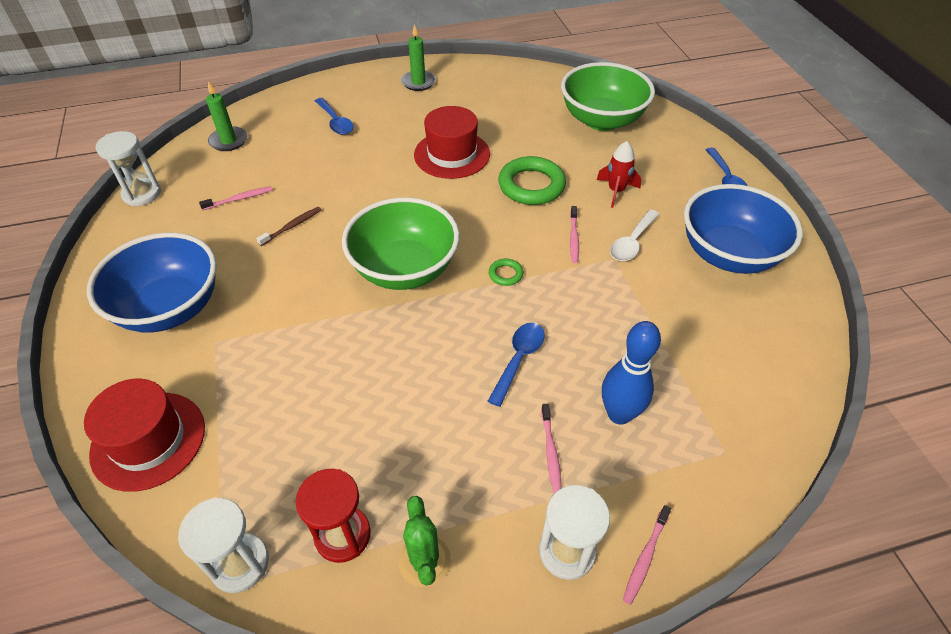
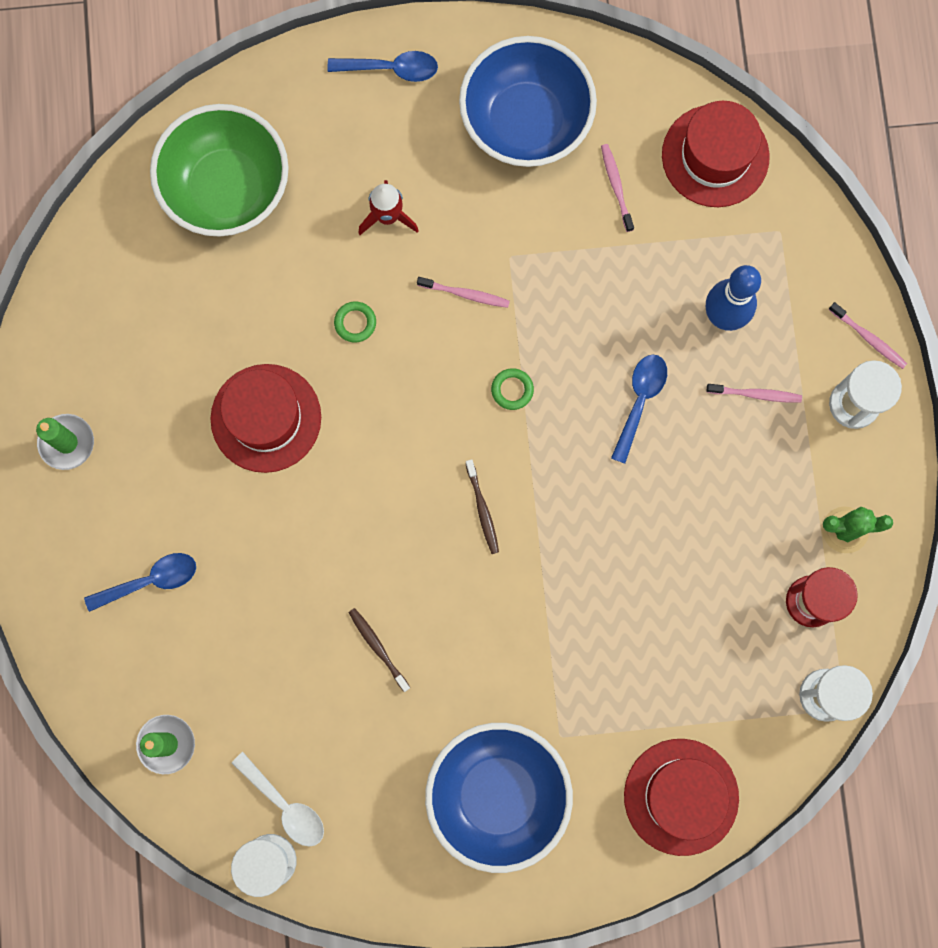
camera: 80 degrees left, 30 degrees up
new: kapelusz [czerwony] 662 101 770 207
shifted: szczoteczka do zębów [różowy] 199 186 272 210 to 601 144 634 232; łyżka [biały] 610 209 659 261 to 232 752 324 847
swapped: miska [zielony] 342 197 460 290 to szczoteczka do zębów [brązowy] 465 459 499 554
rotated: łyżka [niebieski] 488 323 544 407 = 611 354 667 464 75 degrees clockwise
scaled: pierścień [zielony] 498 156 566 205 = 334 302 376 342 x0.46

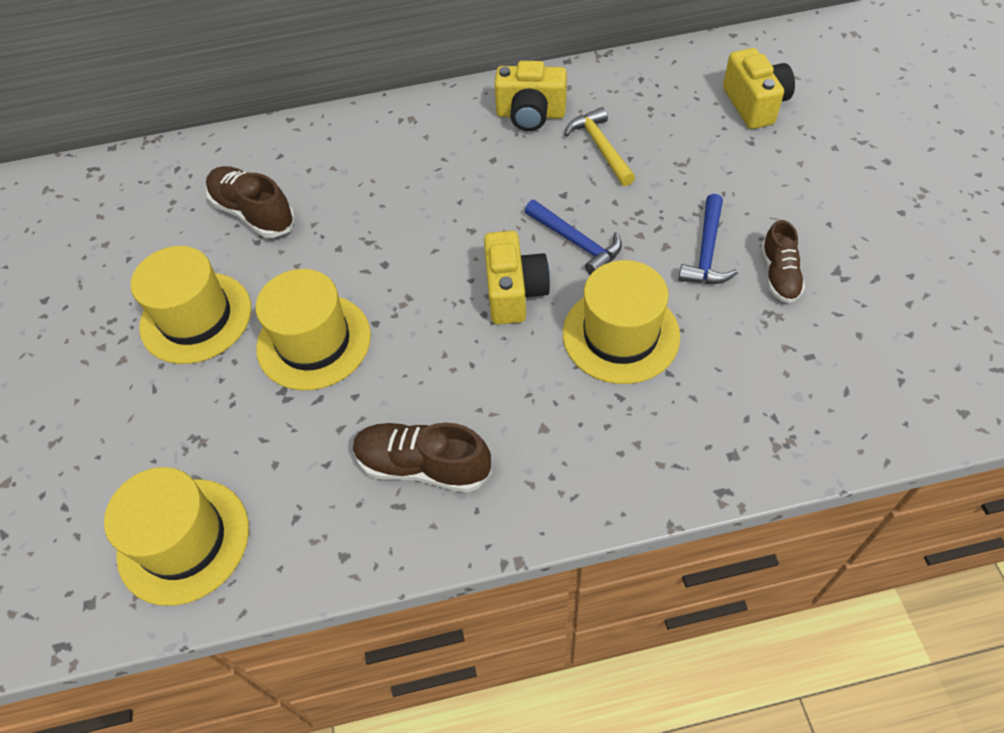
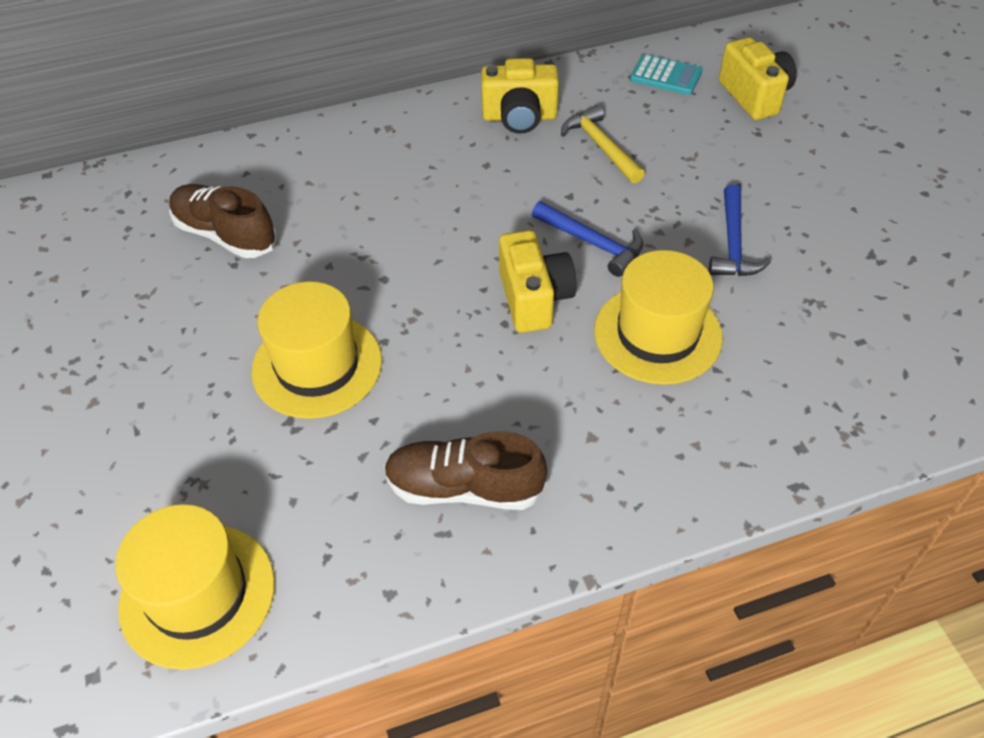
camera: 10 degrees left, 5 degrees down
gone: but [brązowy] 761 220 805 303; kapelusz [żółty] 131 246 251 364
new: kalkulator [turkusowy] 630 54 702 95

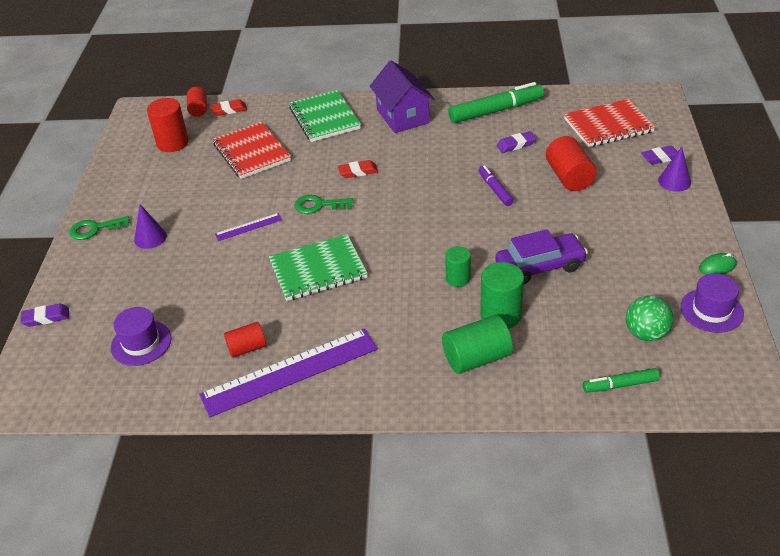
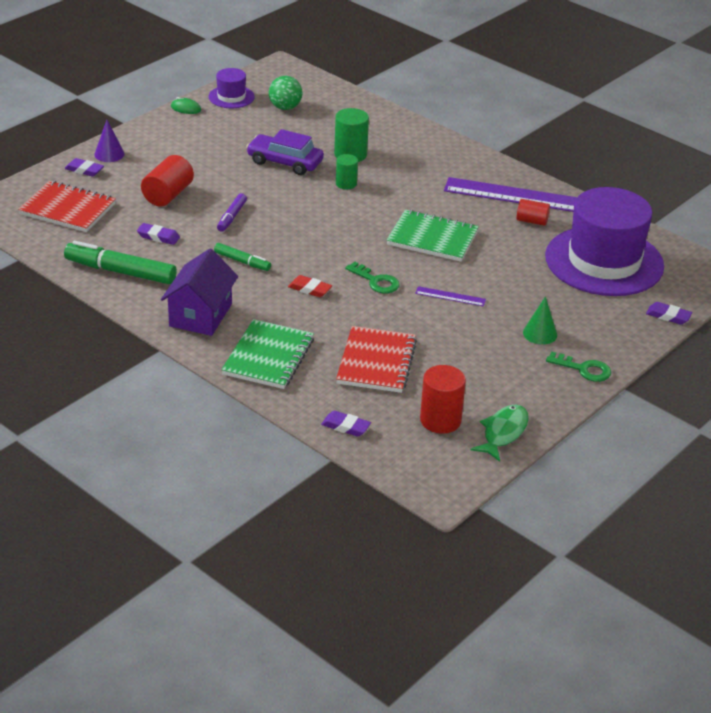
camera: 145 degrees left, 5 degrees down
gone: walec [czerwony] 187 87 207 117; walec [zielony] 442 315 513 374
new: ryba [zielony] 470 405 529 462
shifted: flamaster [zielony] 583 368 660 393 to 214 243 271 271
repainted: gumka do mazania [czerwony] 210 99 247 116 to gumka do mazania [fioletowy] 321 411 371 437; stożek [fioletowy] 134 204 167 249 to stożek [zielony] 523 296 557 345
scaled: kapelusz [fioletowy] 111 307 171 366 = 545 187 664 296 x2.23

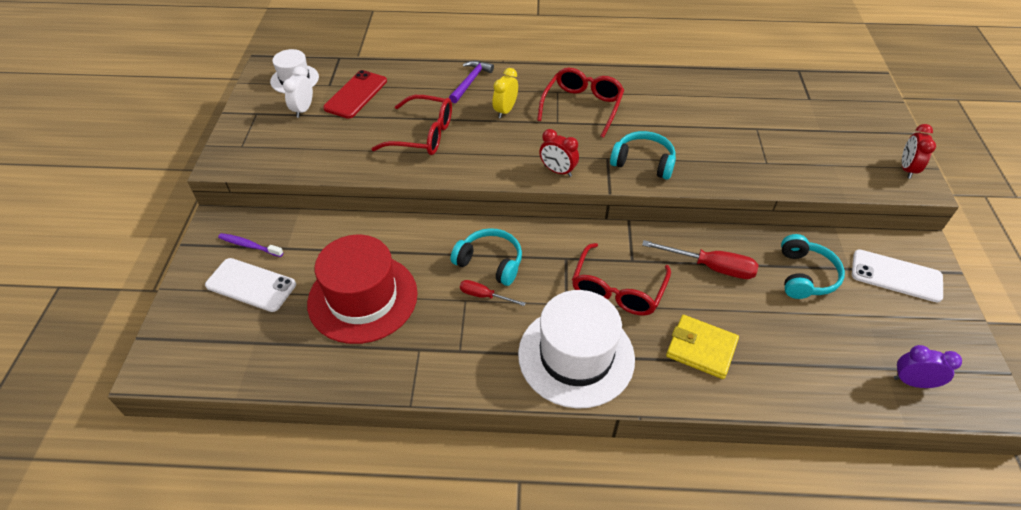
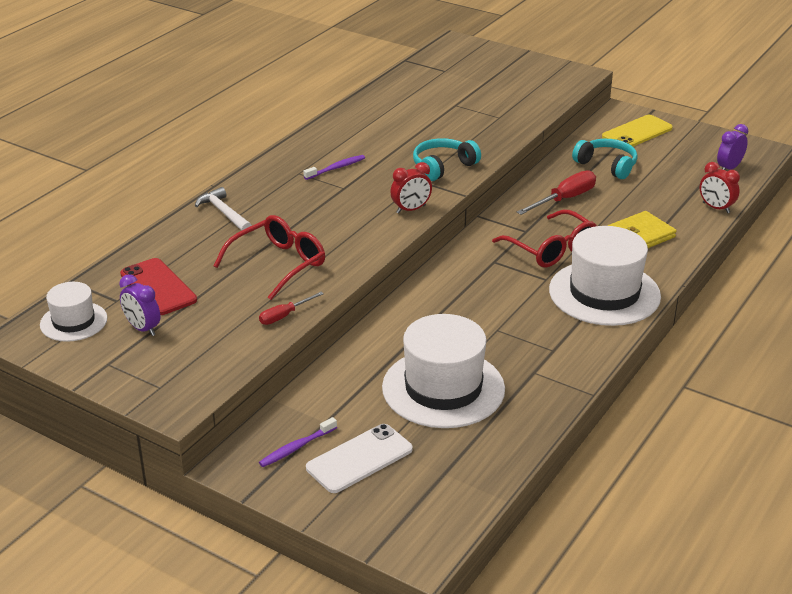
camera: 60 degrees left, 15 degrees down
gone: budzik [żółty] 492 68 518 118; słuchawki [turkusowy] 451 228 522 286
shifted: budzik [czerwony] 902 124 936 179 to 700 162 740 213; śrubokręt [czerwony] 460 280 525 306 to 259 292 324 325
swapped: okulary [czerwony] 537 67 624 138 to szczoteczka do zębów [fioletowy] 303 155 365 180
repainted: młotek [fioletowy] 449 61 494 103 to młotek [biały] 195 187 252 231; budzik [biały] 283 66 313 118 to budzik [fioletowy] 120 274 160 336; kapelusz [czerwony] 307 235 418 344 to kapelusz [biały] 382 314 505 428; telefon [biały] 852 249 943 303 to telefon [żółty] 602 115 673 147

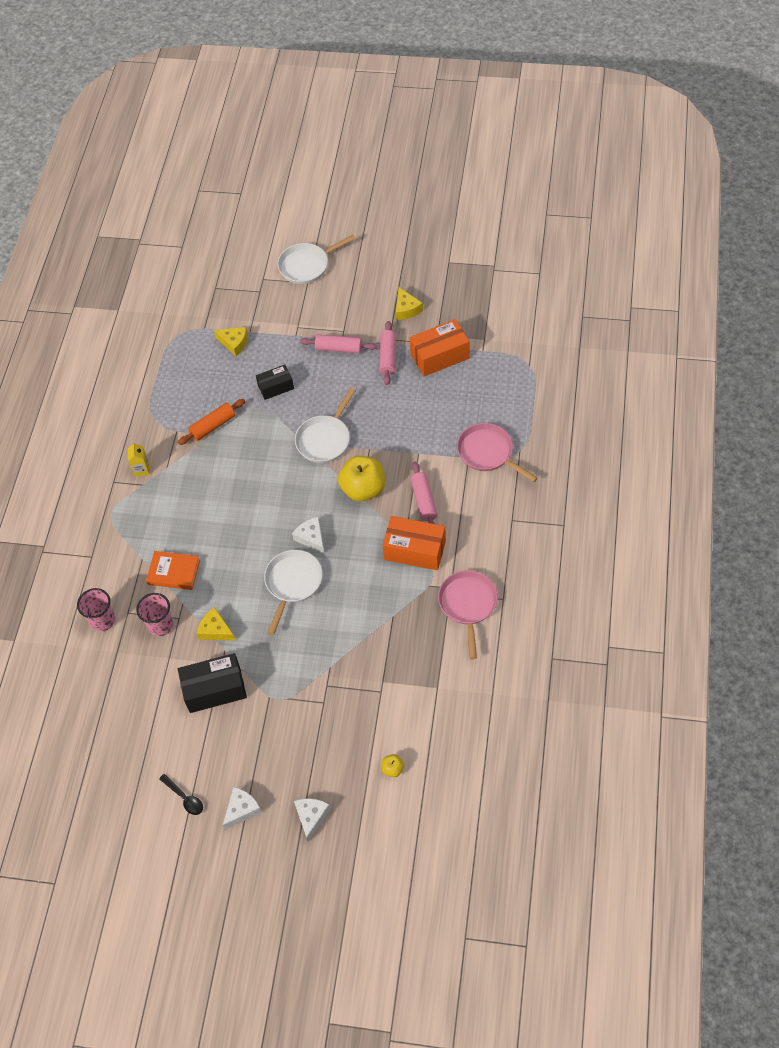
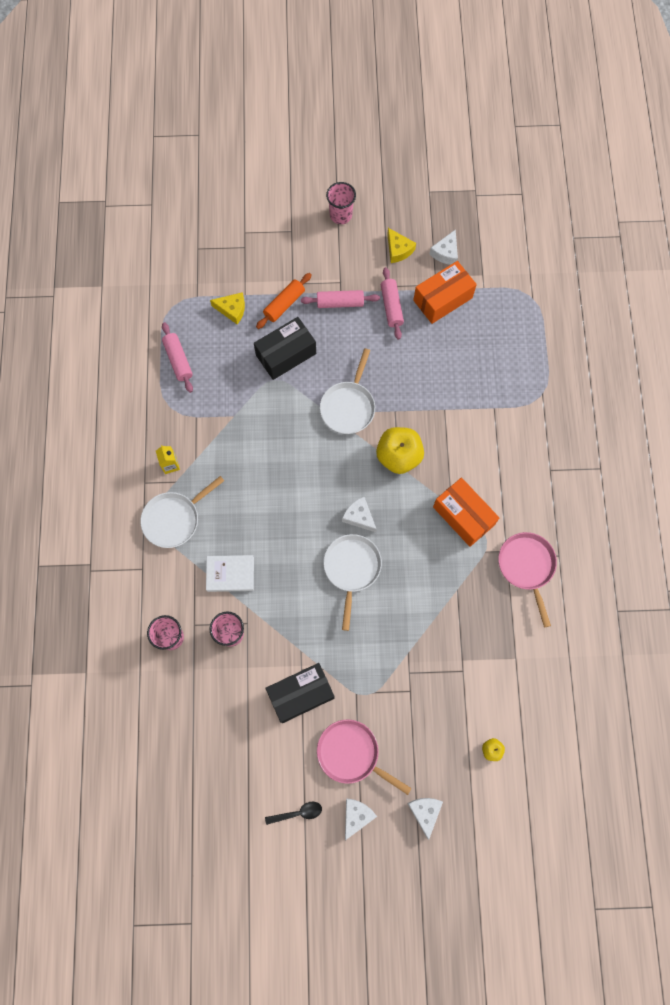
camera: 15 degrees left, 15 degrees up
gone: ser [żółty] 196 607 236 641
new: szklanka [różowy] 326 182 356 224; ser [biały] 430 229 458 265
shifted: patelnia [biały] 277 235 356 284 to 140 476 224 548; wałek do ciasta [pomarańczowy] 178 399 245 445 to 256 273 312 329; patelnia [różowy] 457 423 538 482 to 317 719 412 795; wałek do ciasta [różowy] 411 462 438 524 to 162 322 193 393
repainted: książka [pomarańczowy] 146 551 200 590 to książka [biały] 206 555 254 592
rotated: pudełko [pomarańczowy] 383 516 446 570 = 433 478 499 547 45 degrees clockwise; łyżka [czarny] 159 774 203 815 = 265 802 322 825 45 degrees counterclockwise
scaled: pudełko [czarny] 256 365 294 400 = 254 317 316 380 x1.61

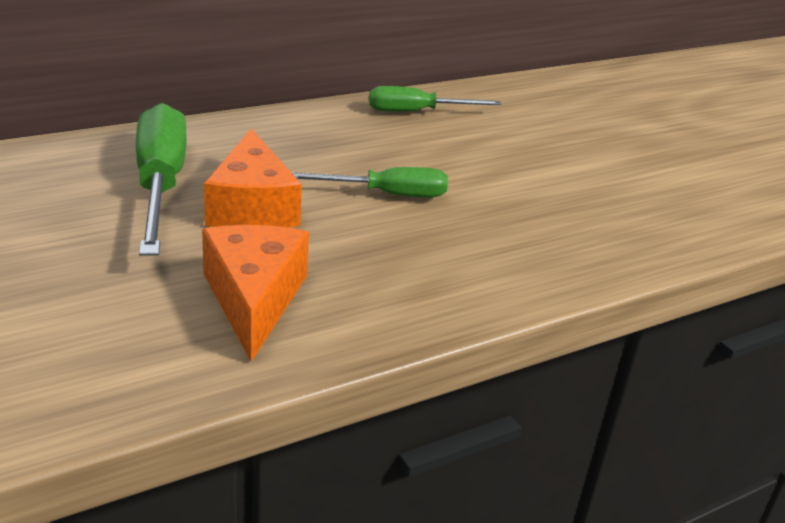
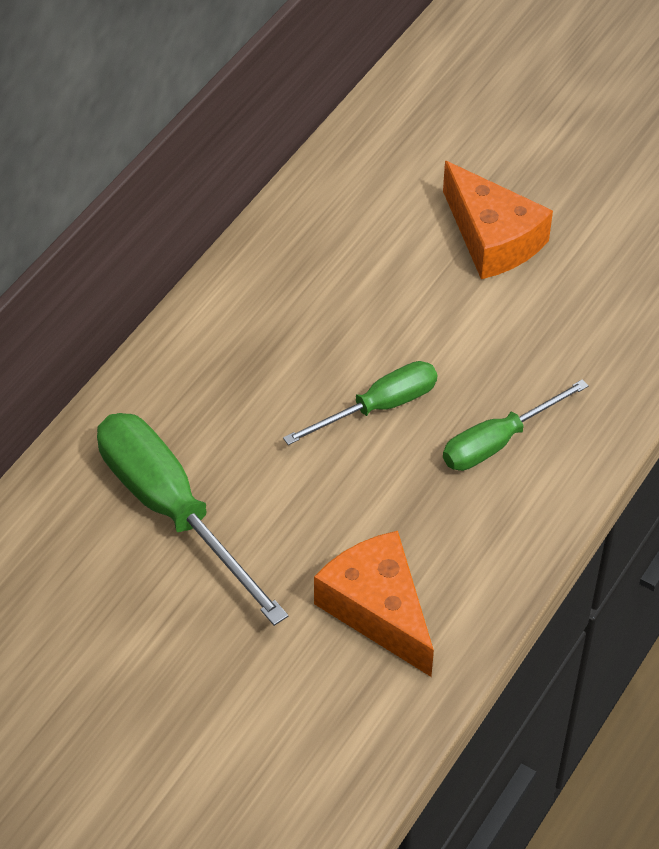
camera: 25 degrees left, 20 degrees up
shifted: śrubokręt [zielony] 369 86 501 112 to 443 379 589 471; ser [pomarańczowy] 204 129 302 228 to 443 161 553 279

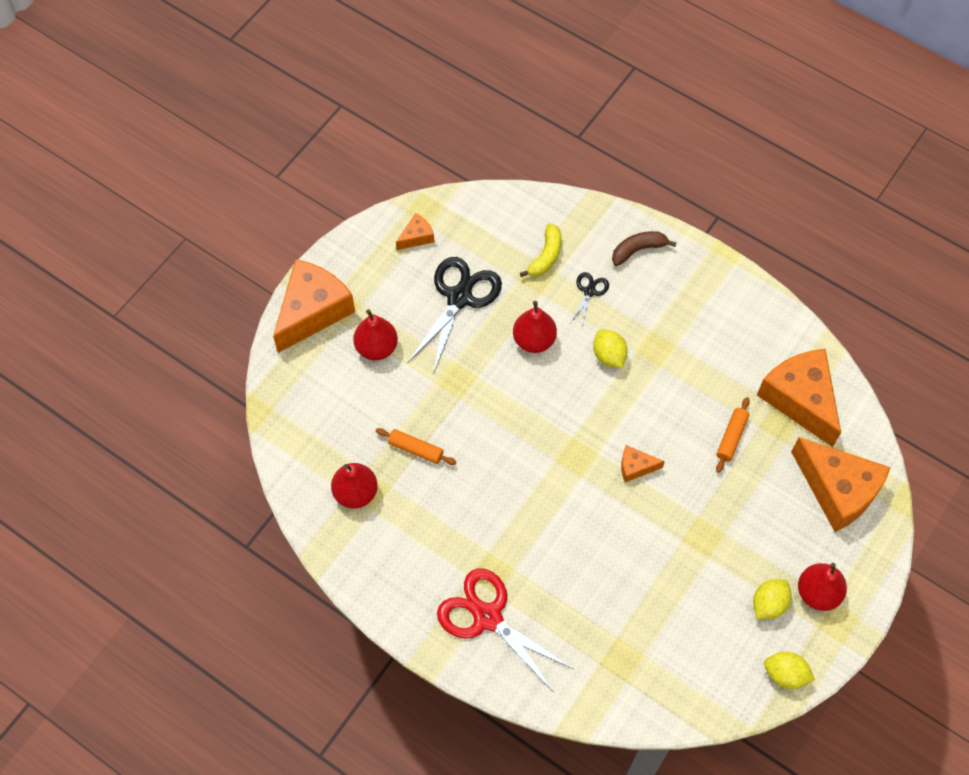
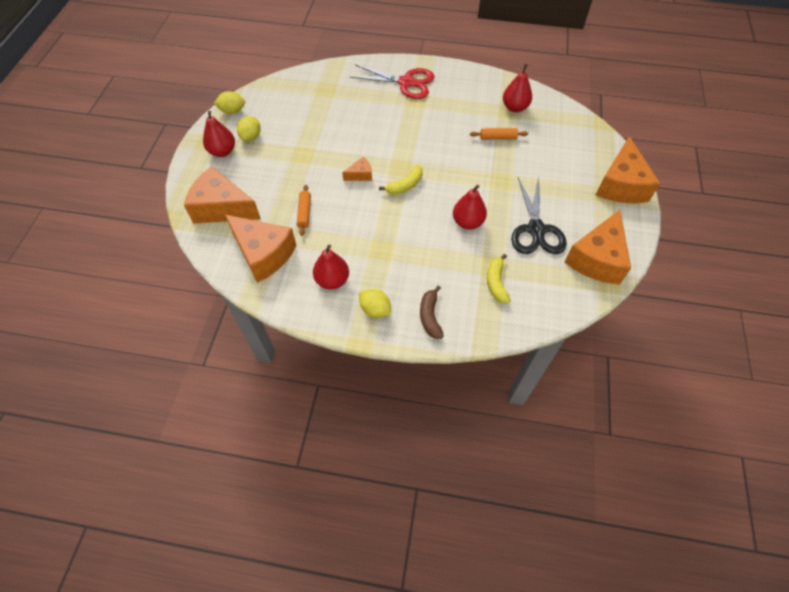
camera: 155 degrees right, 5 degrees down
gone: nożyczki [czarny] 570 272 609 328
new: banan [żółty] 379 165 423 195
shifted: gruszka [czerwony] 353 309 398 360 to 313 245 349 289; cytryna [żółty] 593 330 628 368 to 359 289 391 318
rotated: banan [brązowy] 612 231 676 266 = 420 285 444 339 135 degrees clockwise
scaled: ser [pomarańczowy] 396 213 434 250 = 564 210 631 285 x2.21

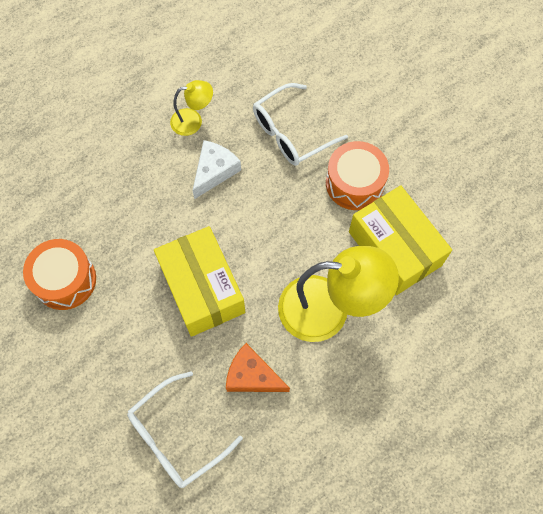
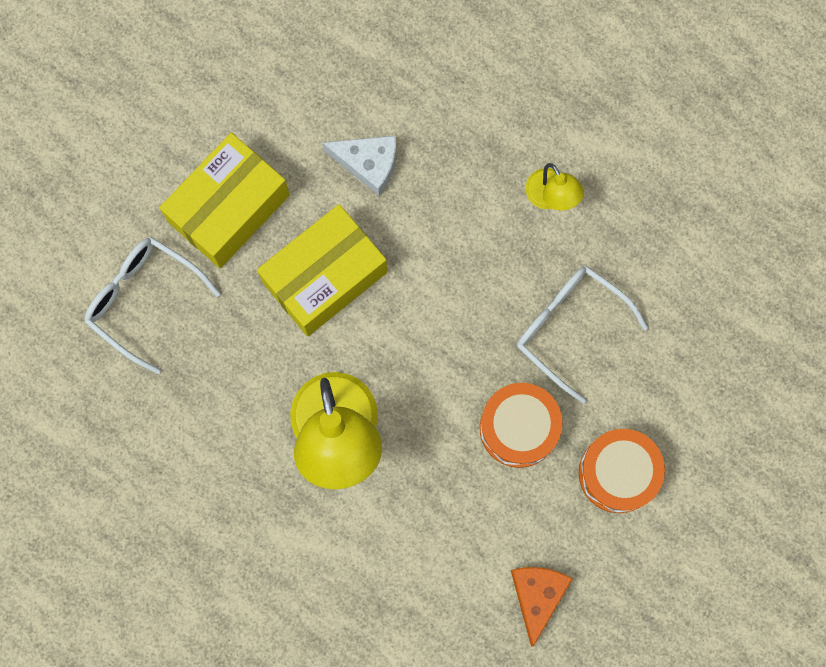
camera: 75 degrees right, 10 degrees up
shifted: ser [biały] 192 140 241 199 to 322 135 396 196; pudełko [żółty] 349 185 452 295 to 159 133 290 268; bęben [pomarańczowy] 23 239 96 310 to 579 429 665 513; ser [pomarańczowy] 226 343 290 392 to 511 567 573 647

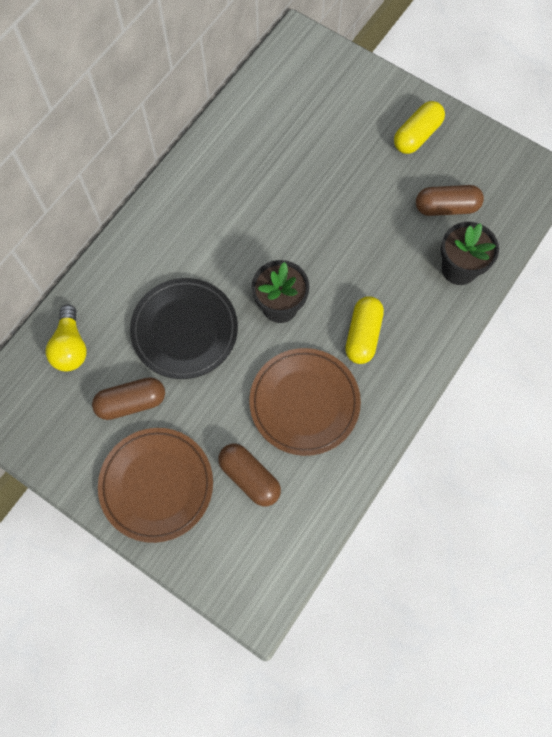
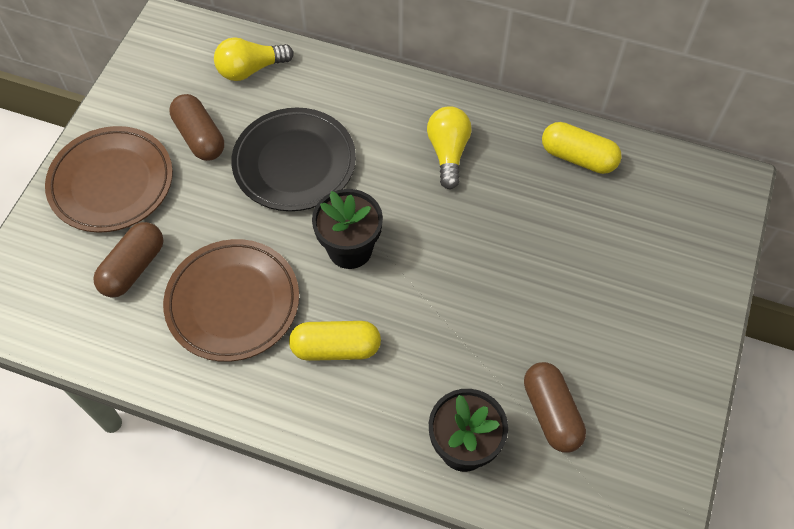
camera: 75 degrees right, 10 degrees down
new: żarówka [żółty] 427 106 472 189
shifted: kapsułka [żółty] 394 101 445 154 to 542 122 622 174

